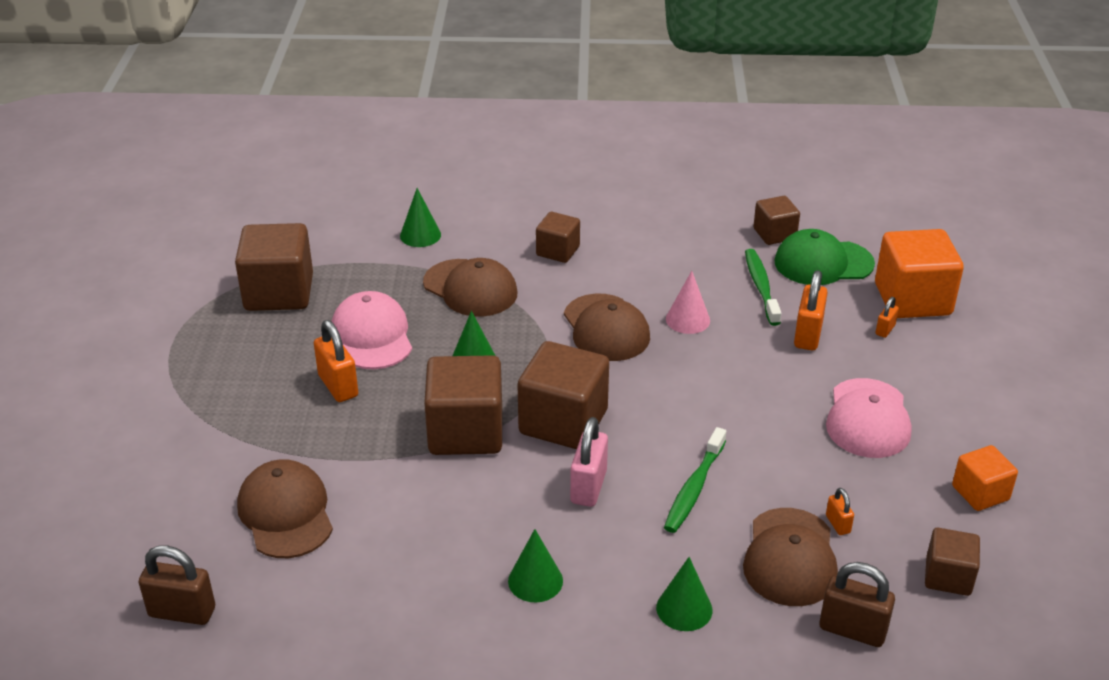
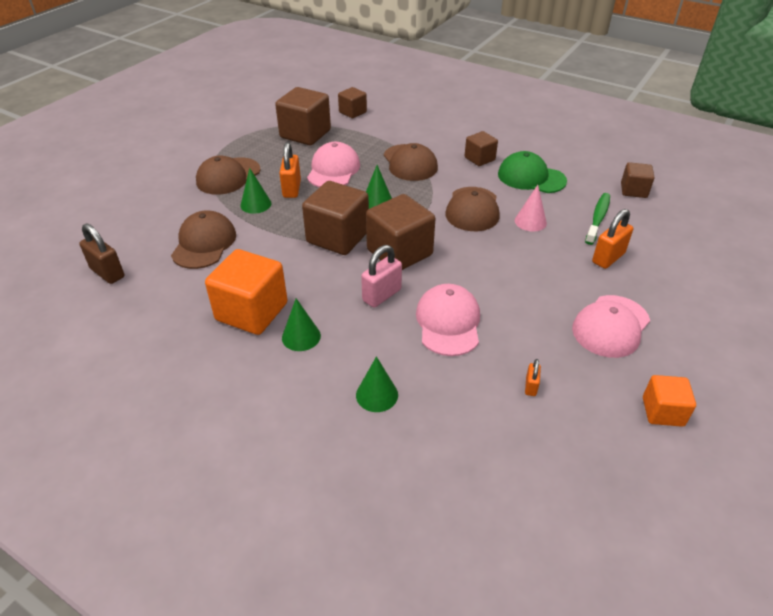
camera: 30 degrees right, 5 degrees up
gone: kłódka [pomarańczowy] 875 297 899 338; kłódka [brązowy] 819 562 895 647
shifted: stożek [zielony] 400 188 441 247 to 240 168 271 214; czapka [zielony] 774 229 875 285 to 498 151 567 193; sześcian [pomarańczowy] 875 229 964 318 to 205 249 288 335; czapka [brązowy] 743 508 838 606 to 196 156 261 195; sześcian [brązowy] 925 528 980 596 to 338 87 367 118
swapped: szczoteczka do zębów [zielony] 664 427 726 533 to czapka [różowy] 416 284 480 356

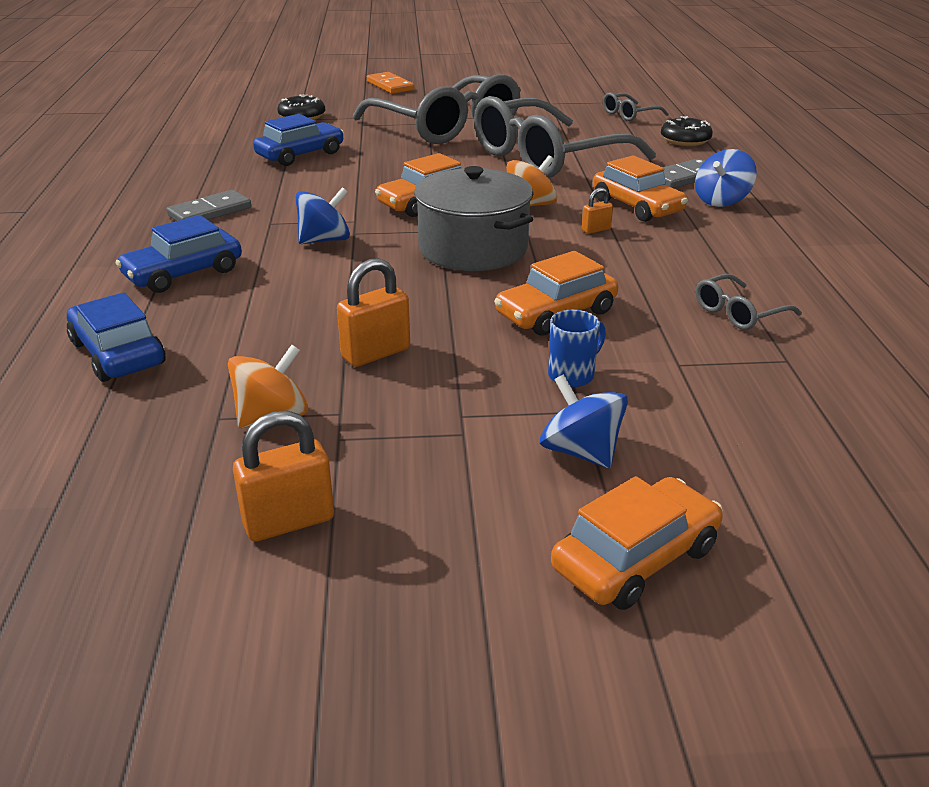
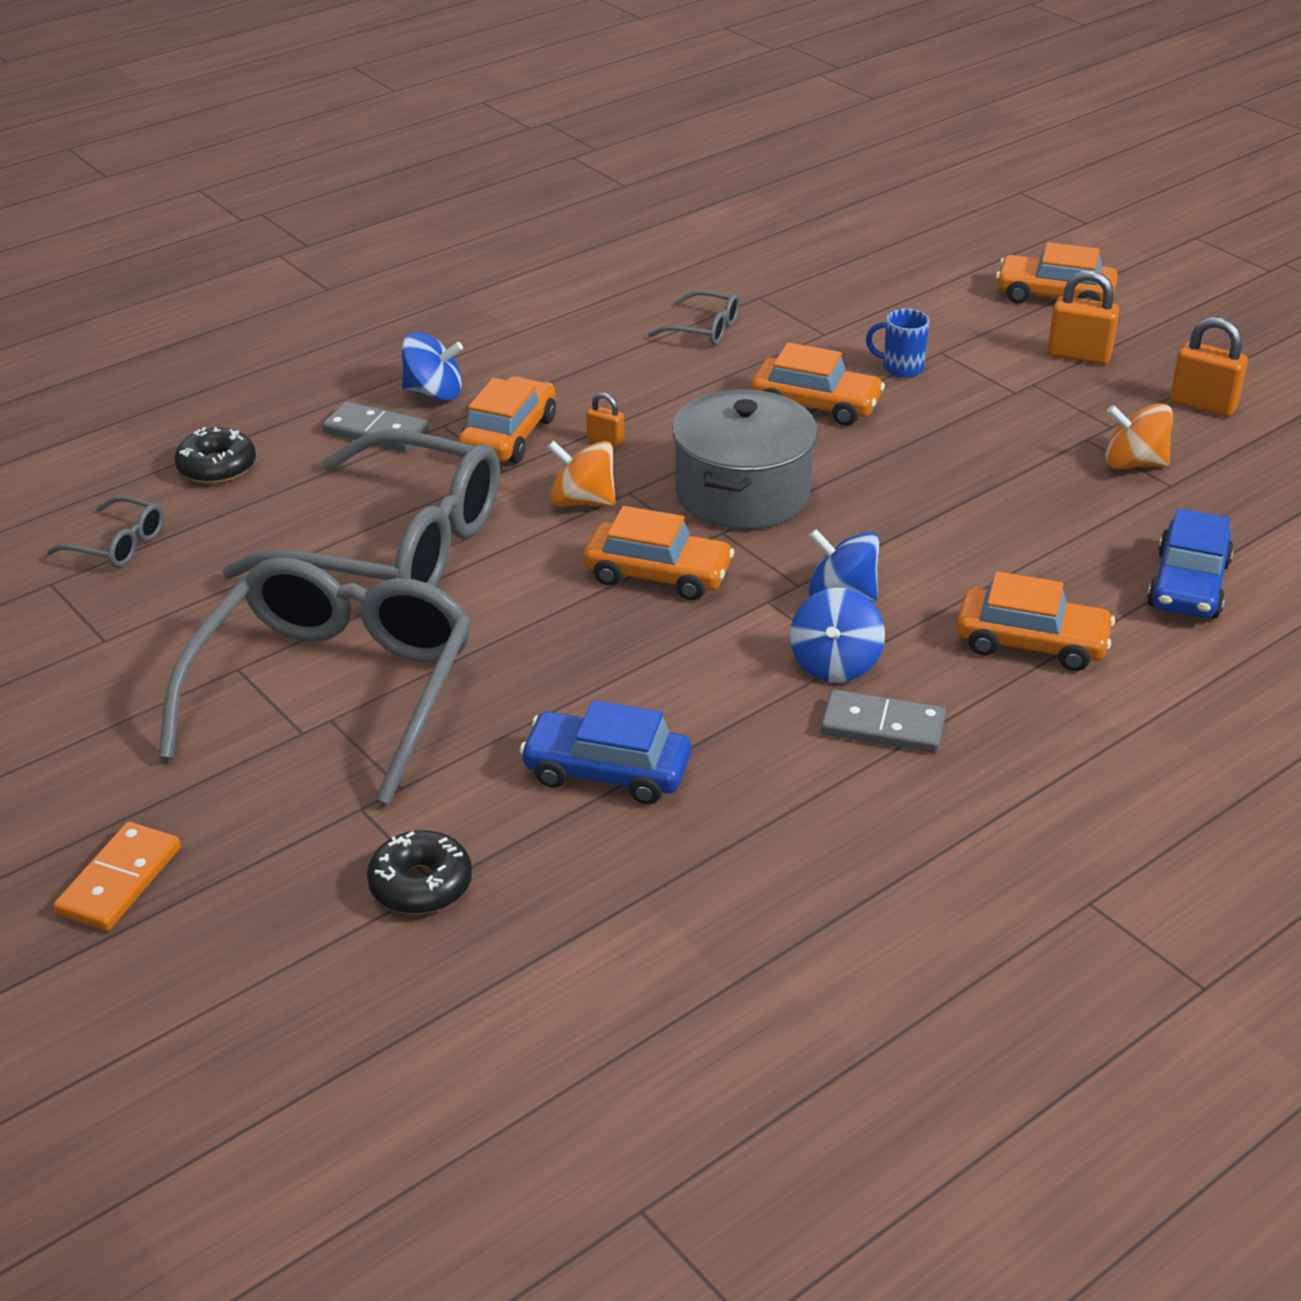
camera: 125 degrees left, 5 degrees up
shifted: kłódka [pomarańczowy] 337 258 410 367 to 1047 270 1119 365; bączek [niebieski] 540 374 628 468 to 790 587 885 683
repainted: samochód [niebieski] 116 215 242 293 to samochód [pomarańczowy] 956 571 1115 671

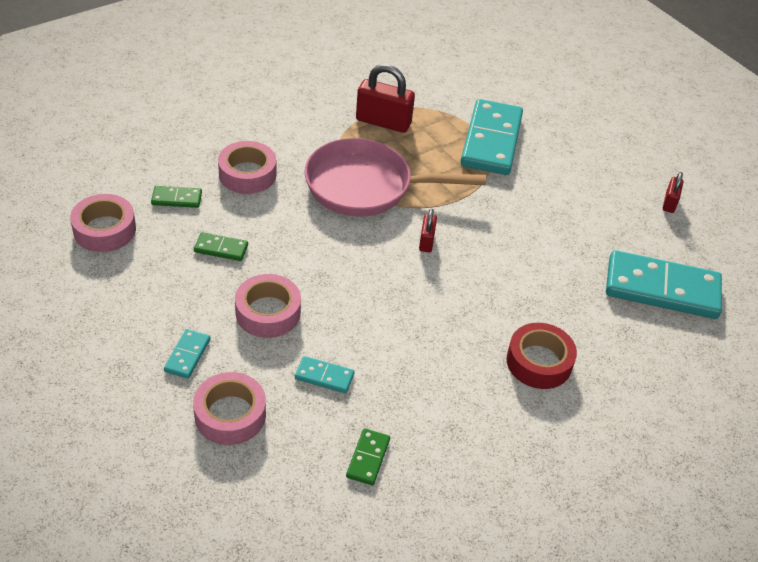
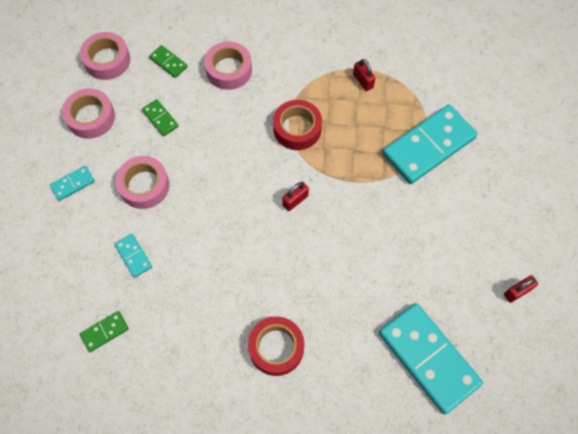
camera: 45 degrees right, 20 degrees up
shifted: taśma klejąca [różowy] 193 372 266 445 to 62 88 115 139
swapped: patelnia [różowy] 304 138 486 217 to taśma klejąca [czerwony] 273 100 322 150
scaled: kłódka [czerwony] 356 64 415 133 = 353 59 376 91 x0.53

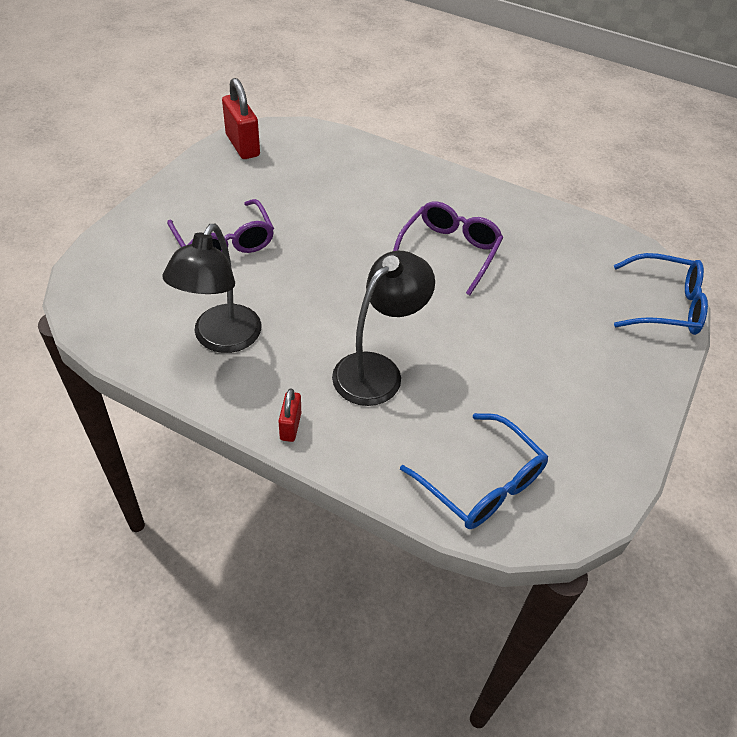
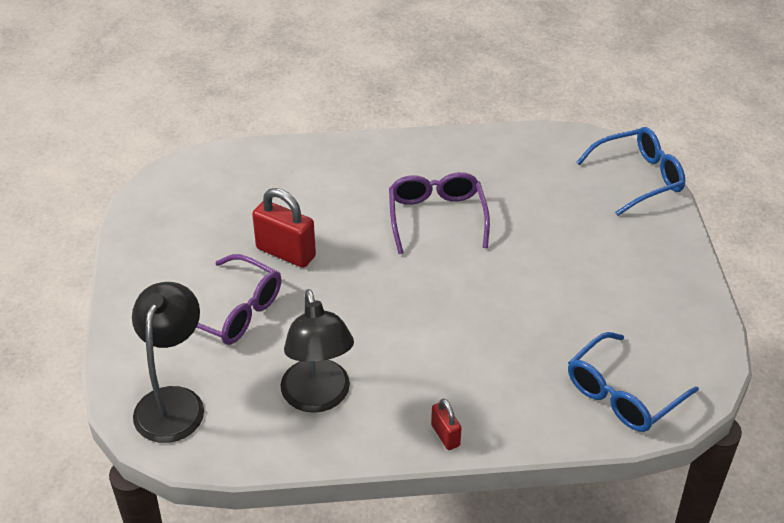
camera: 30 degrees left, 5 degrees down
shifted: kłódka [czerwony] 222 78 260 159 to 252 188 316 268; lampka [czarny] 332 251 435 406 to 132 282 204 443
rotated: okulary [niebieski] 400 413 548 529 = 568 332 699 432 120 degrees clockwise

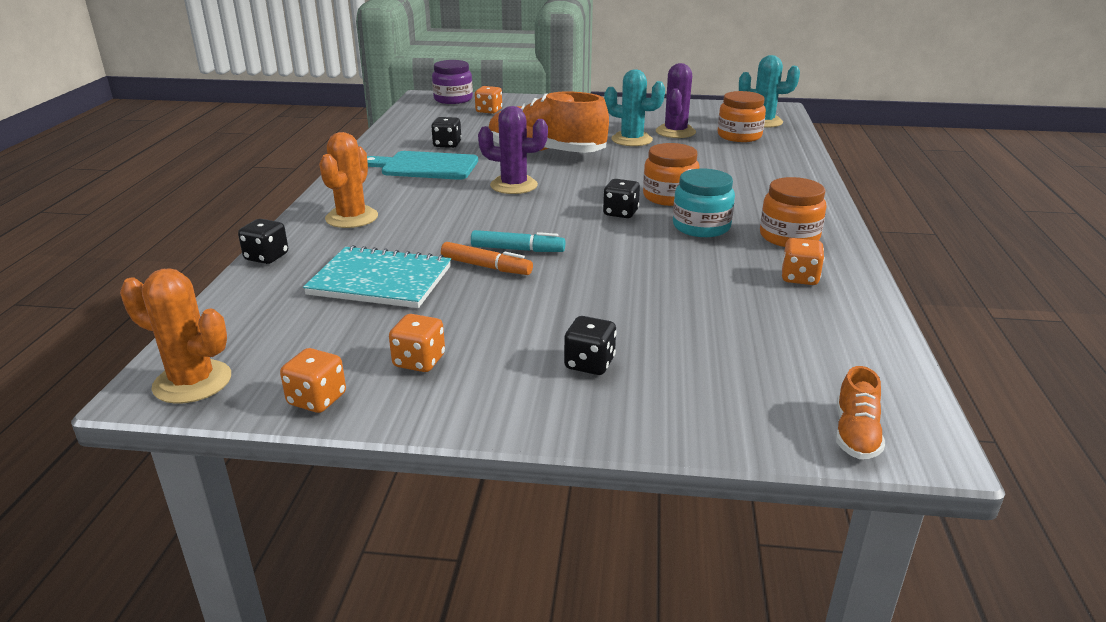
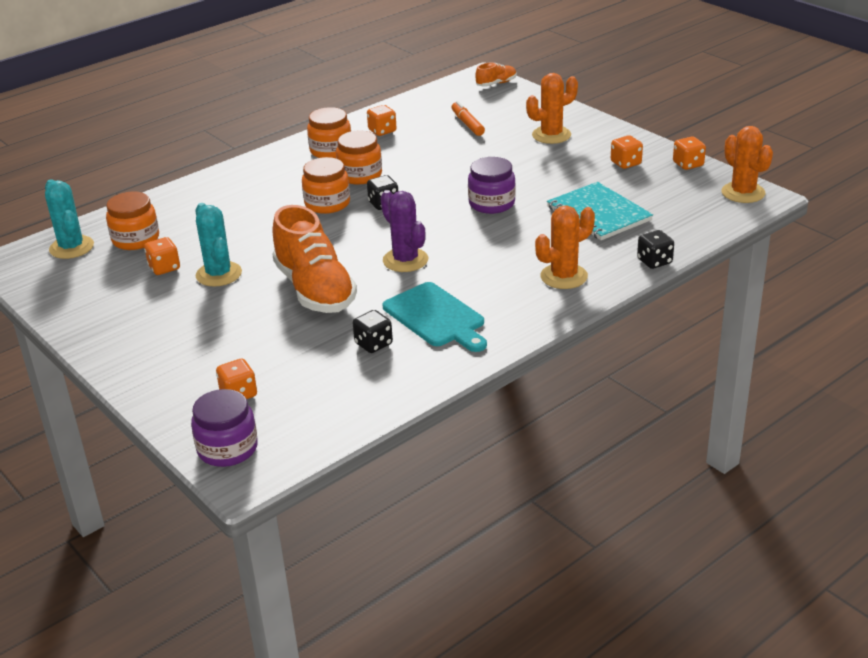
camera: 135 degrees left, 5 degrees up
shifted: flamaster [pomarańczowy] 441 242 533 275 to 452 101 485 136
swapped: kaktus [fioletowy] 656 63 696 138 to kostka do gry [pomarańczowy] 144 237 180 275; flamaster [turkusowy] 471 230 565 252 to słoik [fioletowy] 468 157 516 214; kostka do gry [czarny] 564 316 617 375 to kaktus [pomarańczowy] 526 73 578 144
repainted: słoik [turkusowy] 673 169 735 237 to słoik [pomarańczowy] 336 130 382 185

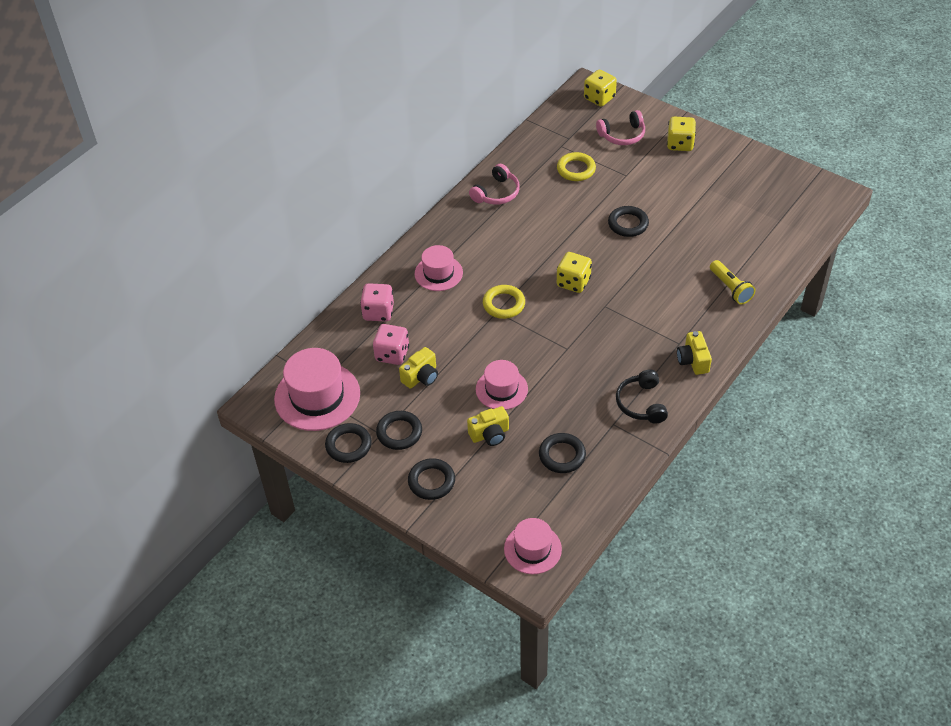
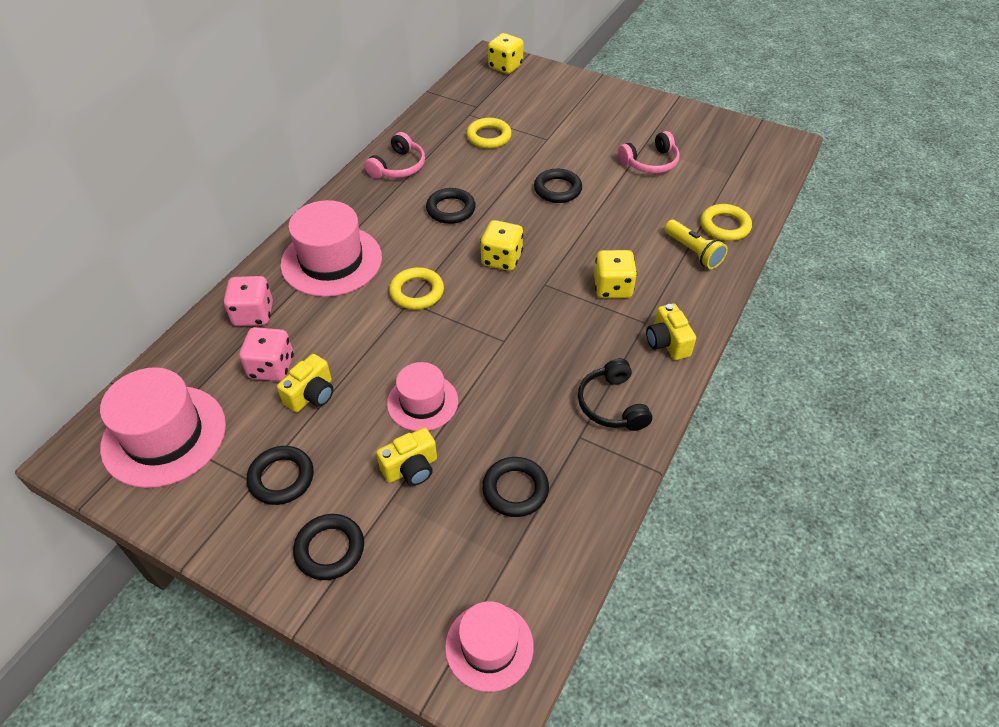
camera: 10 degrees left, 0 degrees up
new: pierścień [żółty] 701 204 752 241
shifted: słuchawki [różowy] 596 110 645 145 to 618 131 680 173; kostka do gry [żółty] 667 116 696 151 to 594 250 637 298; pierścień [czarny] 325 423 372 463 to 426 188 476 224
scaled: kapelusz [różowy] 415 245 463 291 = 280 200 382 297 x1.64

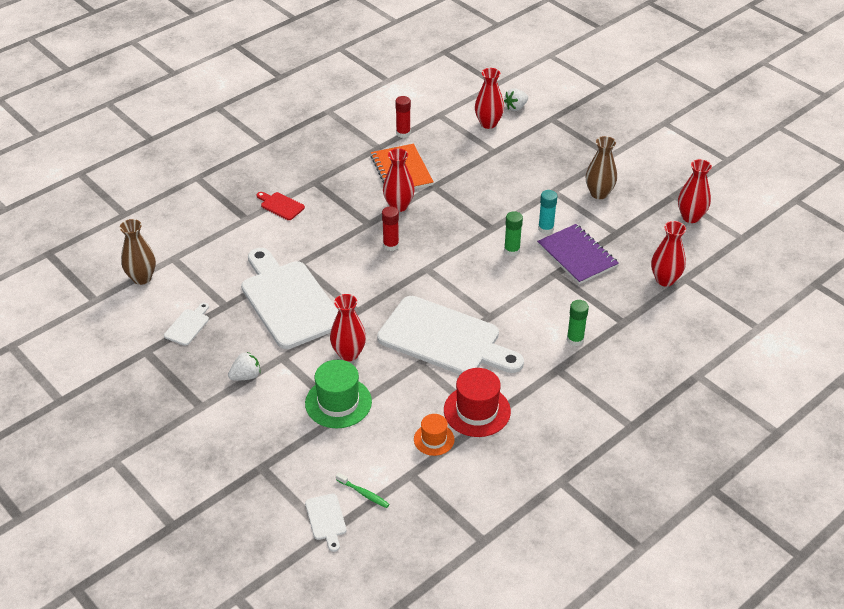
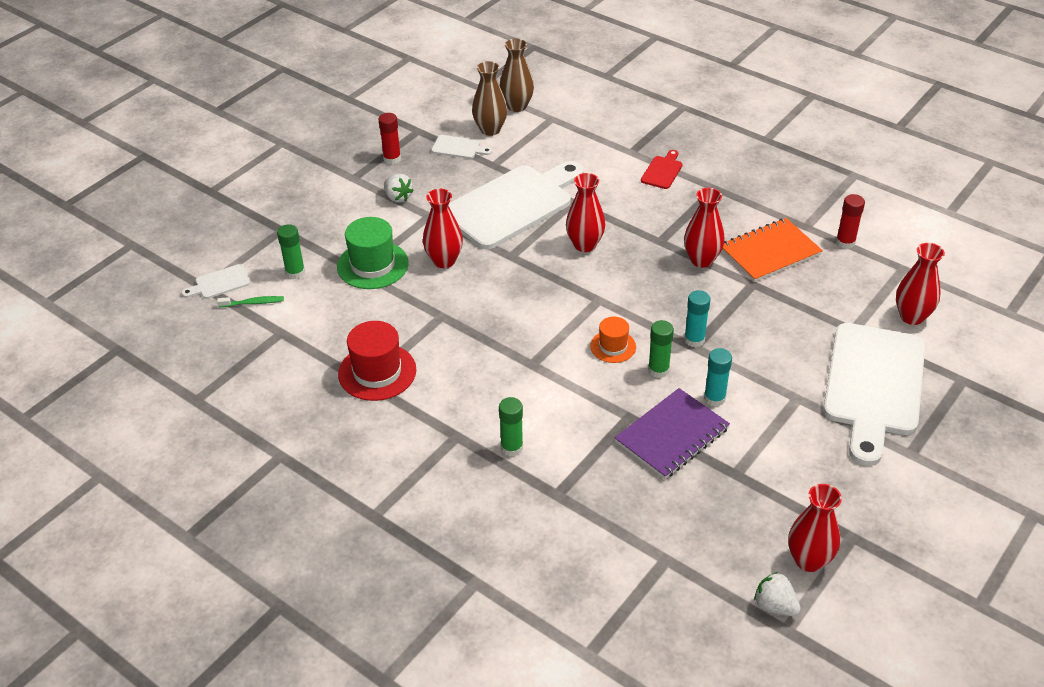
camera: 80 degrees right, 0 degrees up
new: klej w sztyfcie [zielony] 277 224 305 279; klej w sztyfcie [turkusowy] 684 290 710 347
shifted: truskawka [biały] 504 88 528 111 to 754 572 801 616; wazon [brązowy] 586 136 617 199 to 472 61 507 136; klej w sztyfcie [czerwony] 382 206 399 251 to 379 113 401 164; wazon [czerwony] 651 221 686 287 to 566 173 605 252; deska do krojenia [biały] 377 296 524 375 to 823 323 925 466; kapelusz [pomarańczowy] 414 414 455 456 to 590 317 636 363
rotated: szczoteczka do zębów [zielony] 336 472 389 508 = 217 296 284 307 120 degrees counterclockwise

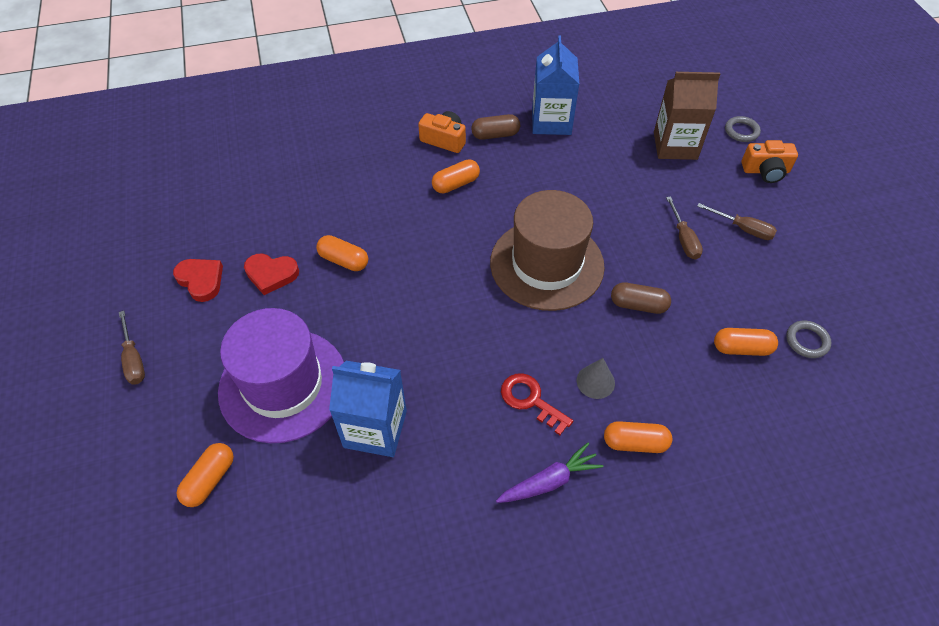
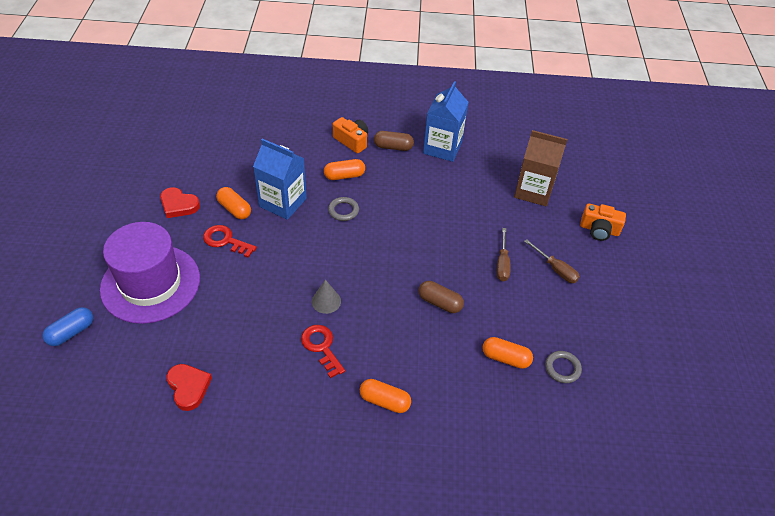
camera: 15 degrees right, 5 degrees down
gone: kapelusz [brązowy] 490 190 605 311; śrubokręt [brązowy] 119 311 145 385; marchewka [fioletowy] 496 442 603 503
new: klucz [czerwony] 203 225 257 258
shifted: pierścień [szary] 725 116 761 142 to 328 197 359 221; serce [czerwony] 173 259 223 302 to 166 364 212 411; stożek [szary] 577 358 615 399 to 312 280 341 314; karton mleka [niebieski] 329 361 407 457 to 253 139 307 220
repainted: kapsułka [pomarańczowy] 177 443 234 507 to kapsułka [niebieski] 42 307 93 346

